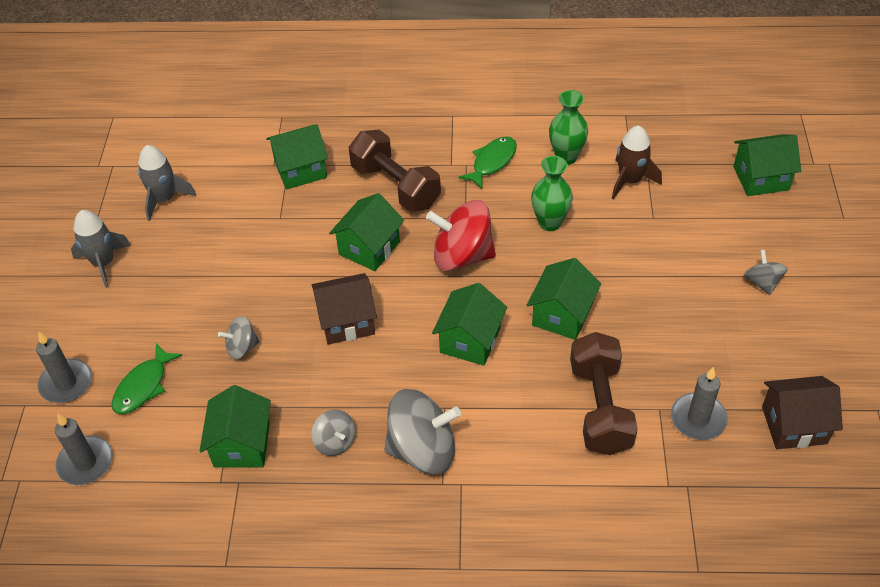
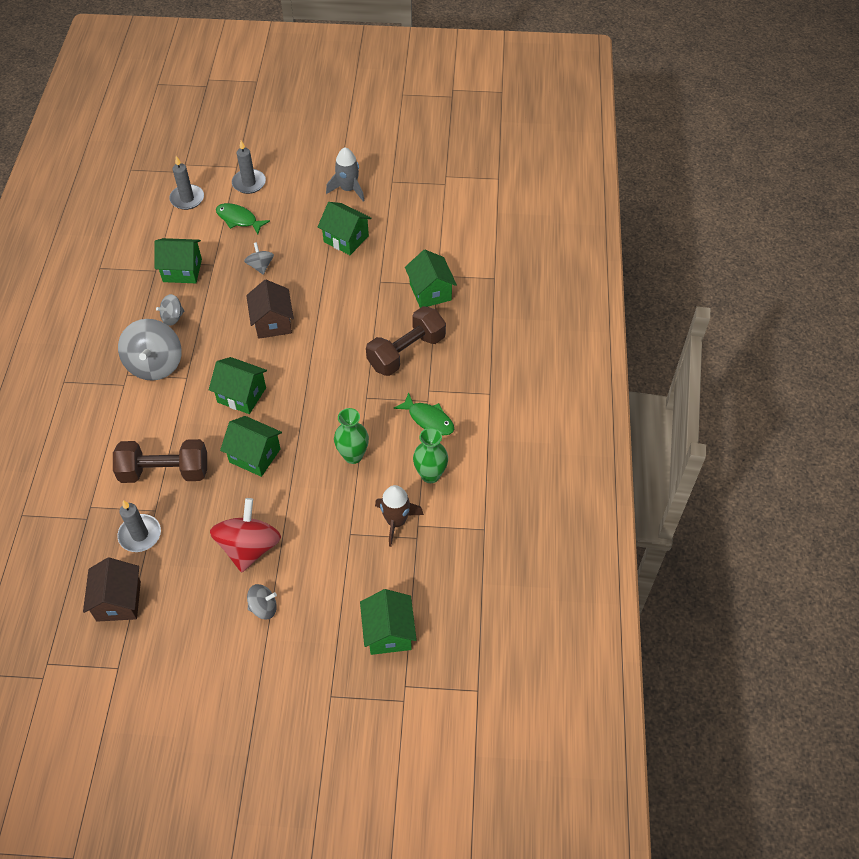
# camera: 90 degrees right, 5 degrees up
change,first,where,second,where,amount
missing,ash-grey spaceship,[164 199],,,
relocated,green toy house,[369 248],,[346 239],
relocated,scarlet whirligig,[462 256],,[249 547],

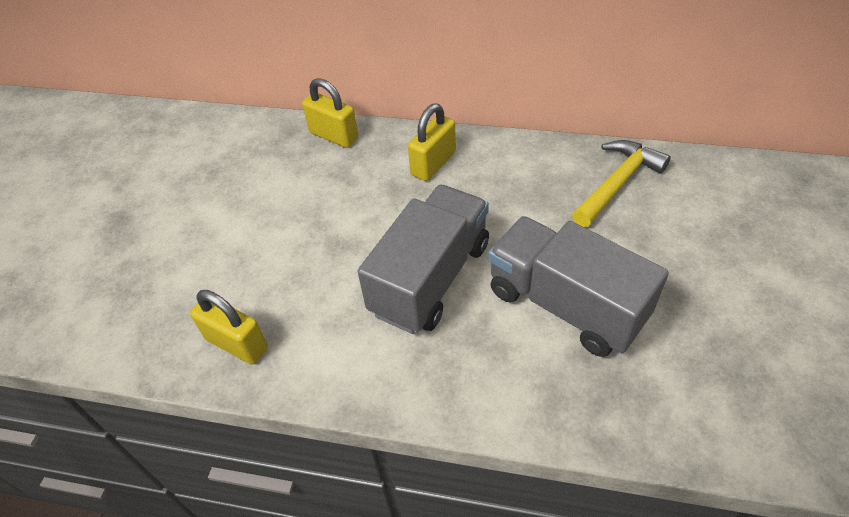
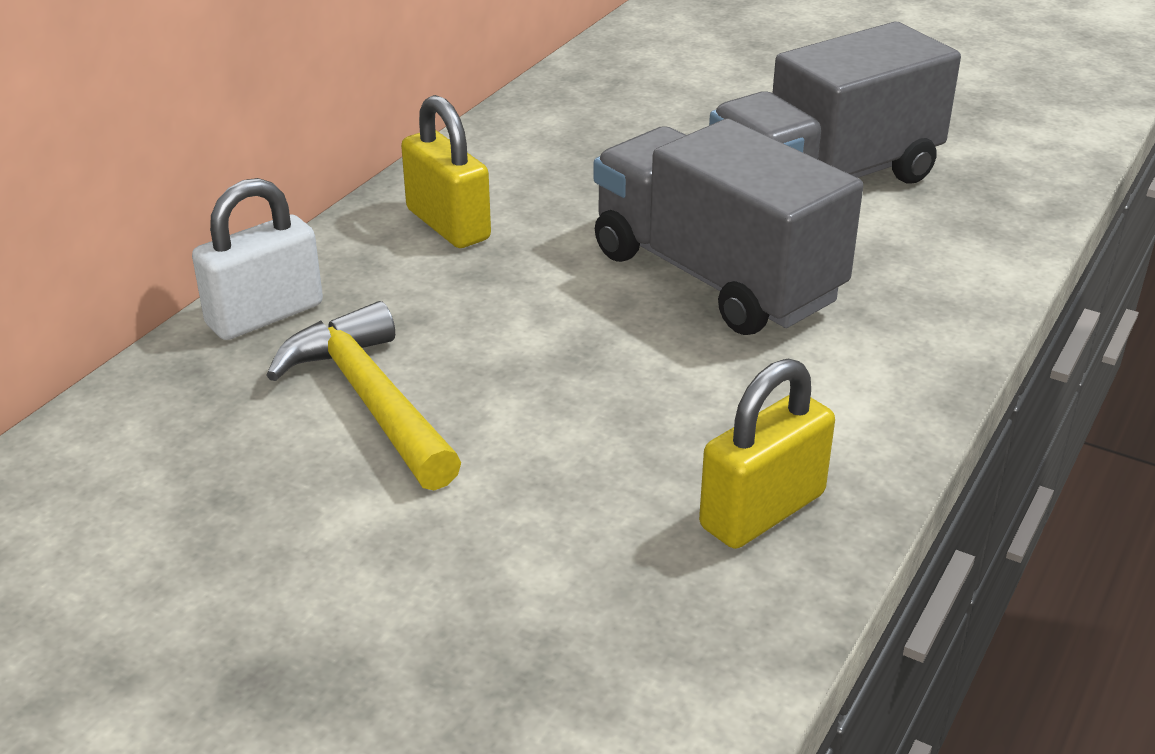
# camera: 75 degrees left, 15 degrees down
change,first,where,second,where,amount
colour,bright yellow padlock,[333 136],white padlock,[265 315],
relocated,bright yellow claw hammer,[618 183],,[371 400],

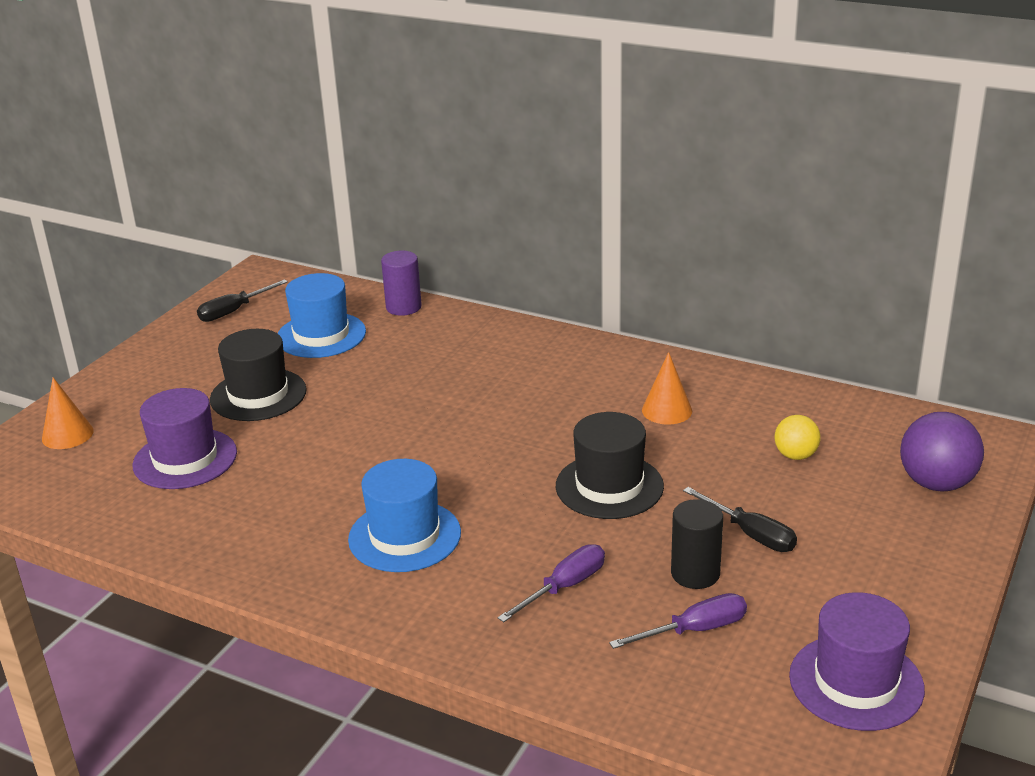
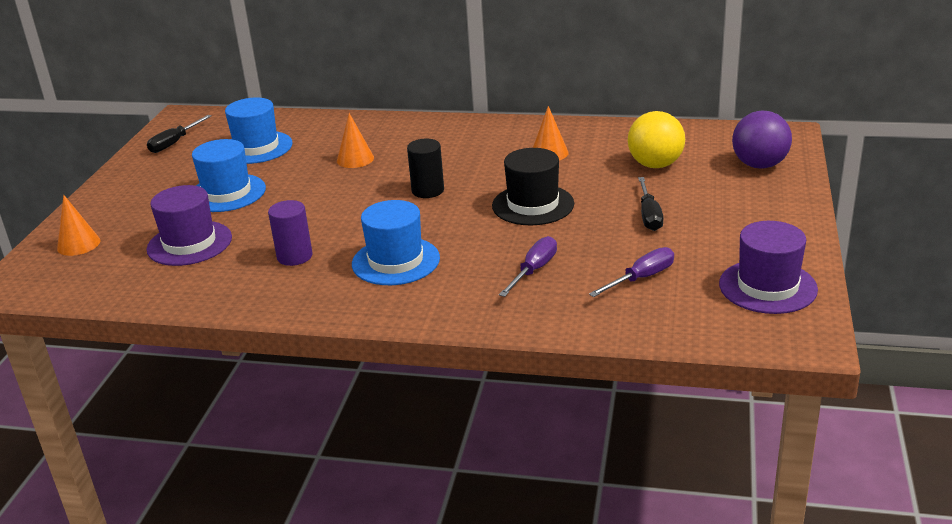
# camera: 15 degrees left, 0 degrees up
change,first,where,second,where,amount
colour,ebony hat,[258 395],blue hat,[226 193],
relocated,royal purple cylinder,[403 307],,[294 256],
relocated,ebony cylinder,[695 573],,[428 191],
spun,ebony hand screwdriver,[750 534],,[649 215],60 degrees clockwise
size,bright yellow ball,[795 455],,[655 165],x1.69
appeared,,,bright orange solid cone,[355 159],

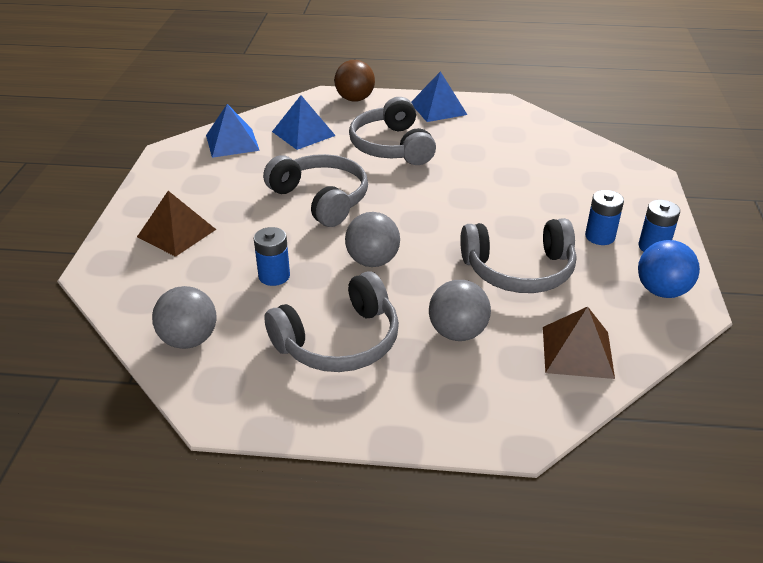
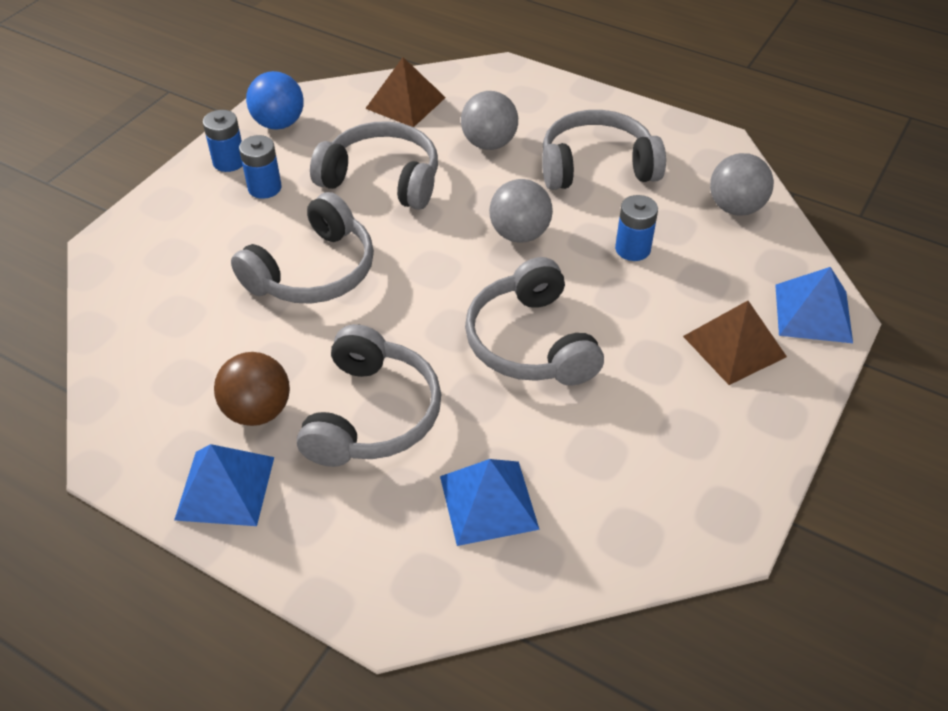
# camera: 155 degrees left, 10 degrees up
change,first,where,second,where,amount
relocated,blue pyramid,[232 142],,[813 313],
relocated,russet ball,[355 99],,[258 411],
appeared,,,ash-grey headset,[313 271],

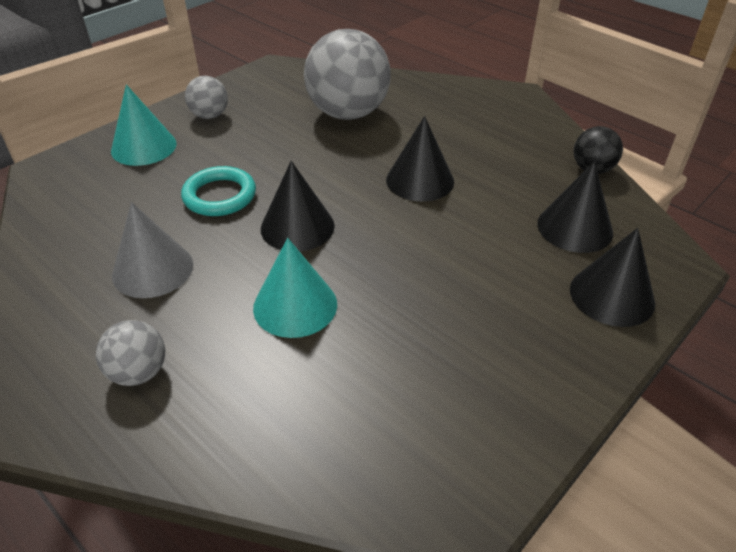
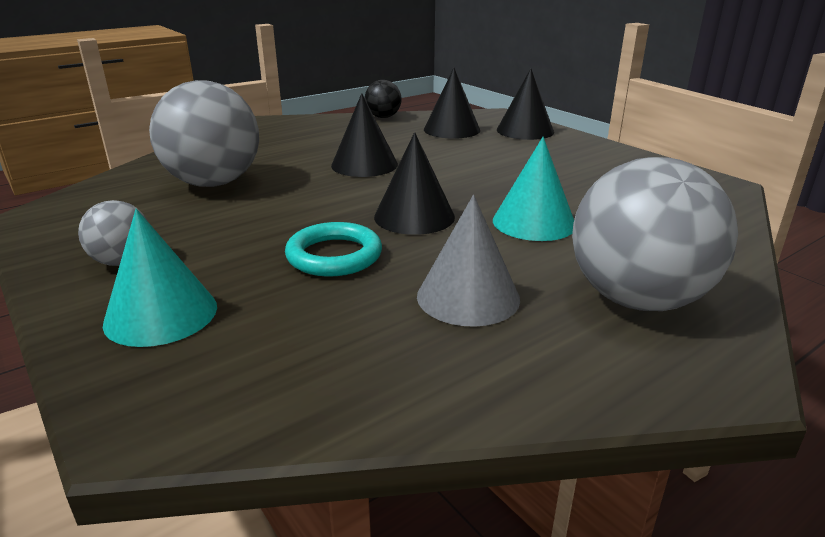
# camera: 80 degrees left, 15 degrees down
change,first,where,second,where,amount
size,ash-grey ball,[139 372],,[637 299],x2.04

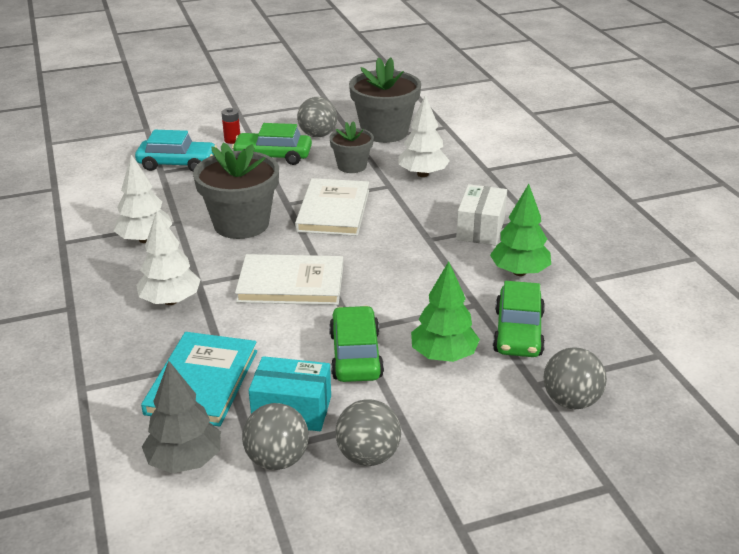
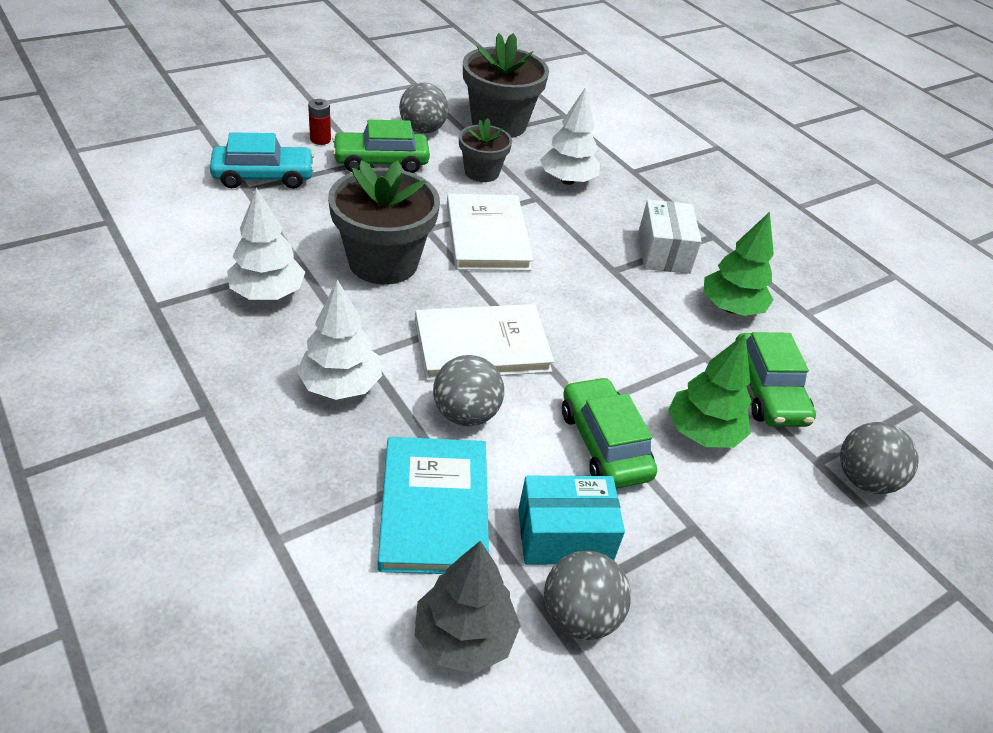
# camera: 20 degrees left, 10 degrees up
change,first,where,second,where,amount
relocated,ash-grey ball,[368 456],,[465 414],

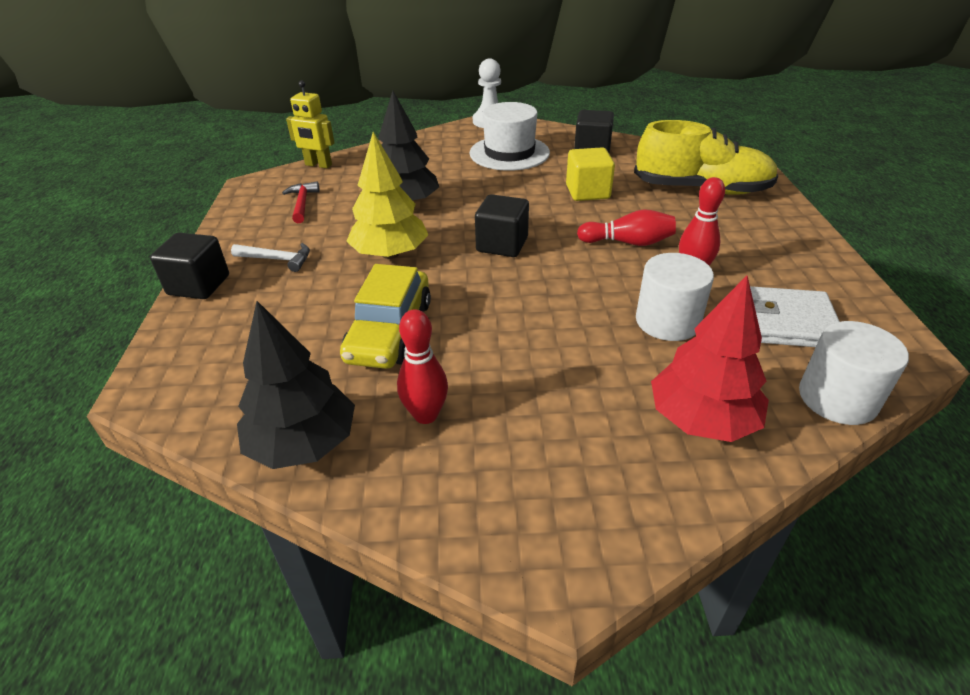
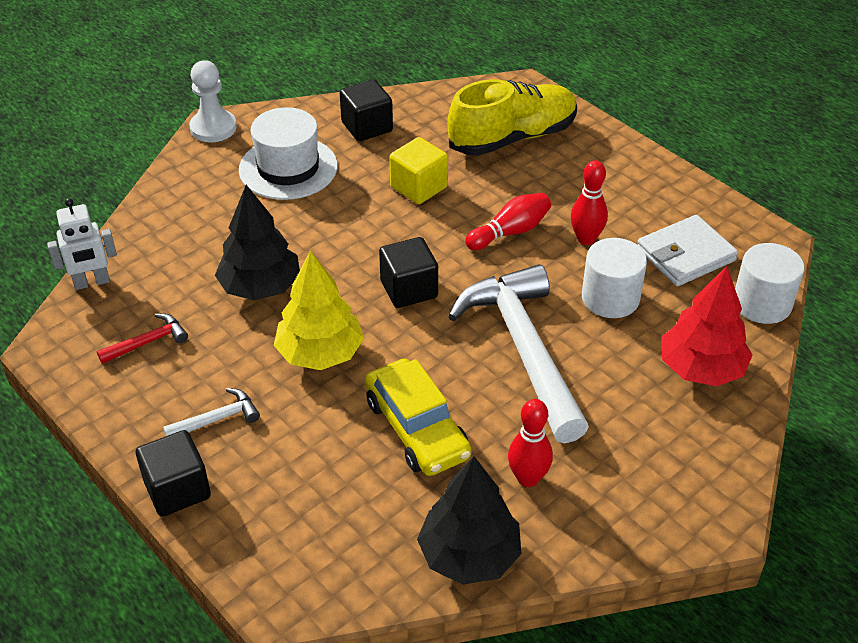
# camera: 40 degrees left, 5 degrees up
change,first,where,second,where,amount
spun,scarlet claw hammer,[302 203],,[147 342],105 degrees clockwise
colour,bright yellow toy robot,[318 165],white toy robot,[92 282],
appeared,,,white claw hammer,[524 350],

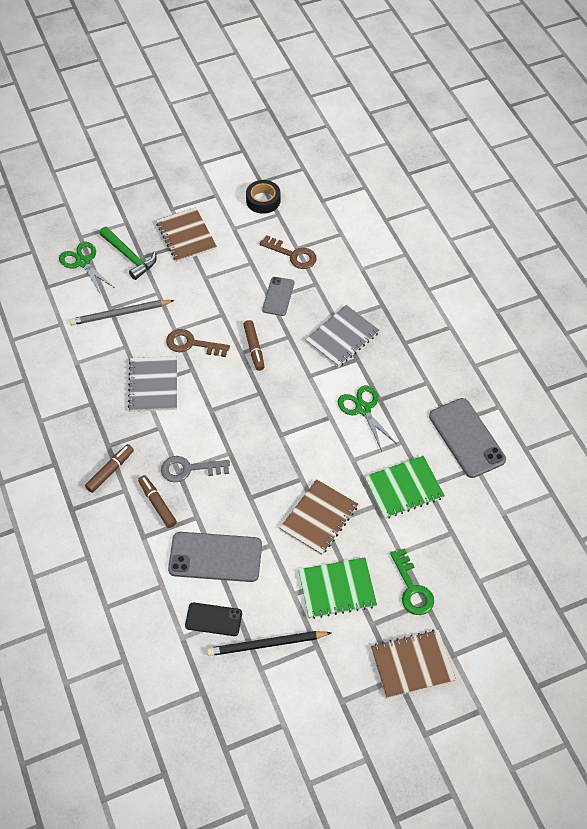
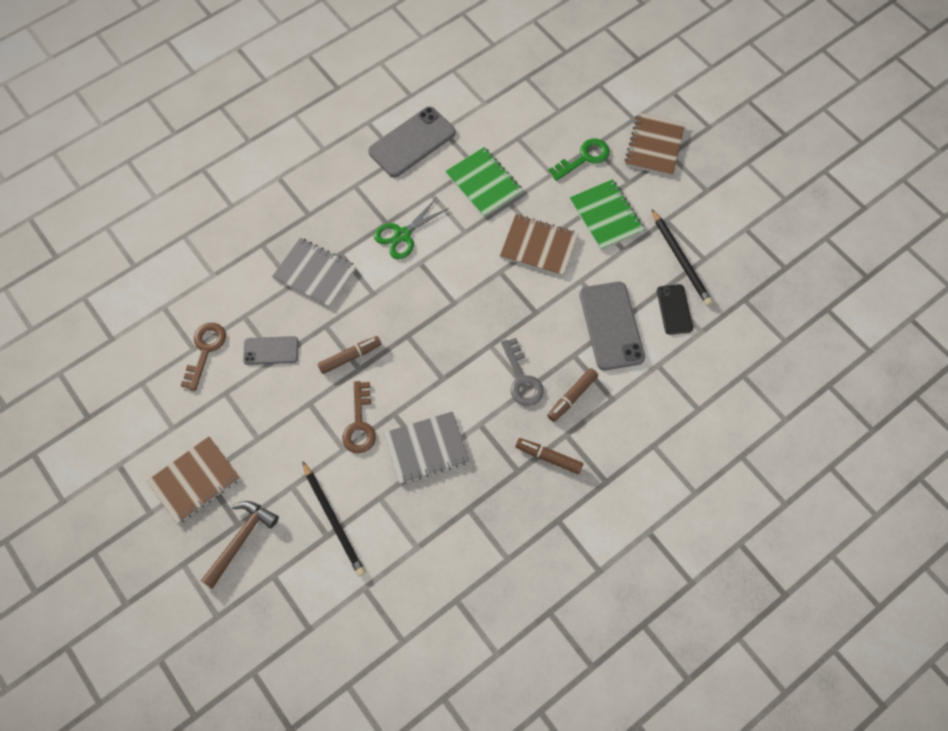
# camera: 105 degrees left, 10 degrees up
change,first,where,second,where,amount
missing,green pair of scissors,[83 262],,,
colour,ash-grey pencil,[120 314],ebony pencil,[333 520],
colour,green claw hammer,[129 257],russet claw hammer,[241 540],
missing,ebony roll of tape,[263 200],,,
spun,russet notebook,[412 664],,[654 146],45 degrees clockwise

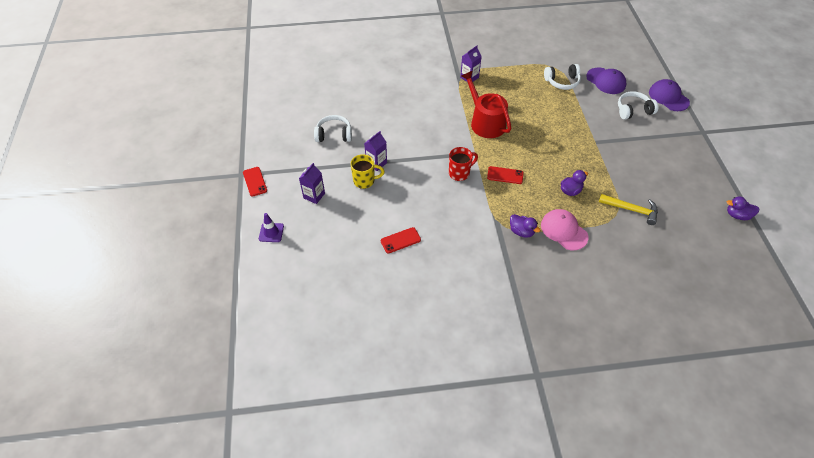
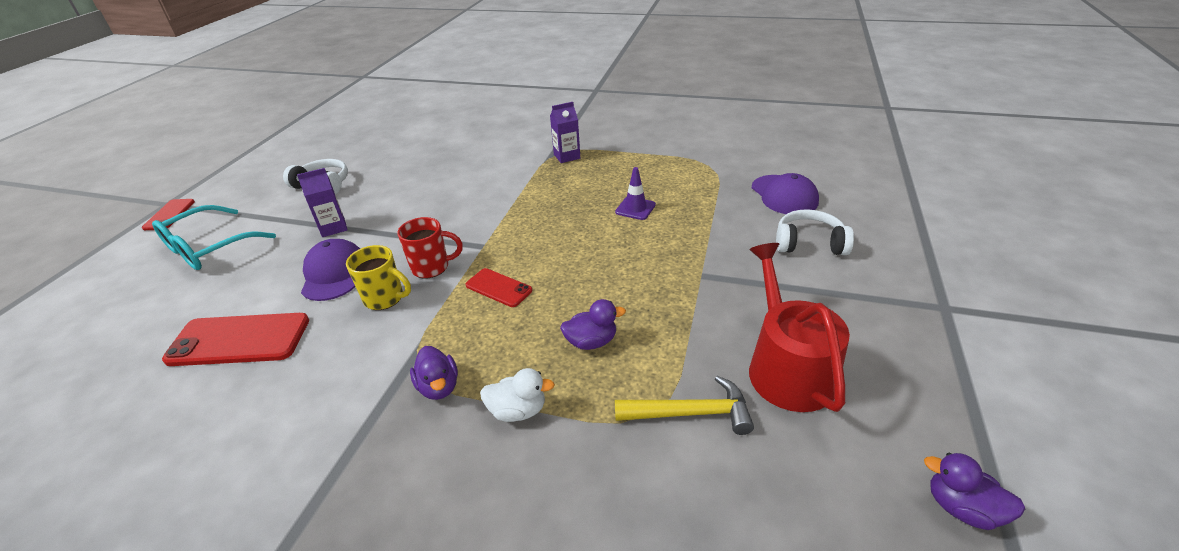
# camera: 25 degrees right, 15 degrees down
change,first,where,second,where,amount
relocated,royal purple safety cone,[271 232],,[635 208],
exchanged,royal purple milk carton,[314 195],turquoise eyeglasses,[210 247],
relocated,bright yellow mug,[365 181],,[385 298],
size,scarlet mobile phone,[400 240],,[239 340],x1.78
relocated,scarlet sprinkling can,[485 122],,[787 367],
exchanged,rose-pink cap,[564 230],white rubber duck,[518 410],
missing,white headset,[562 82],,,
spun,bright yellow claw hammer,[631 210],,[691 413],45 degrees counterclockwise
relocated,royal purple cap,[668 97],,[334 273],

